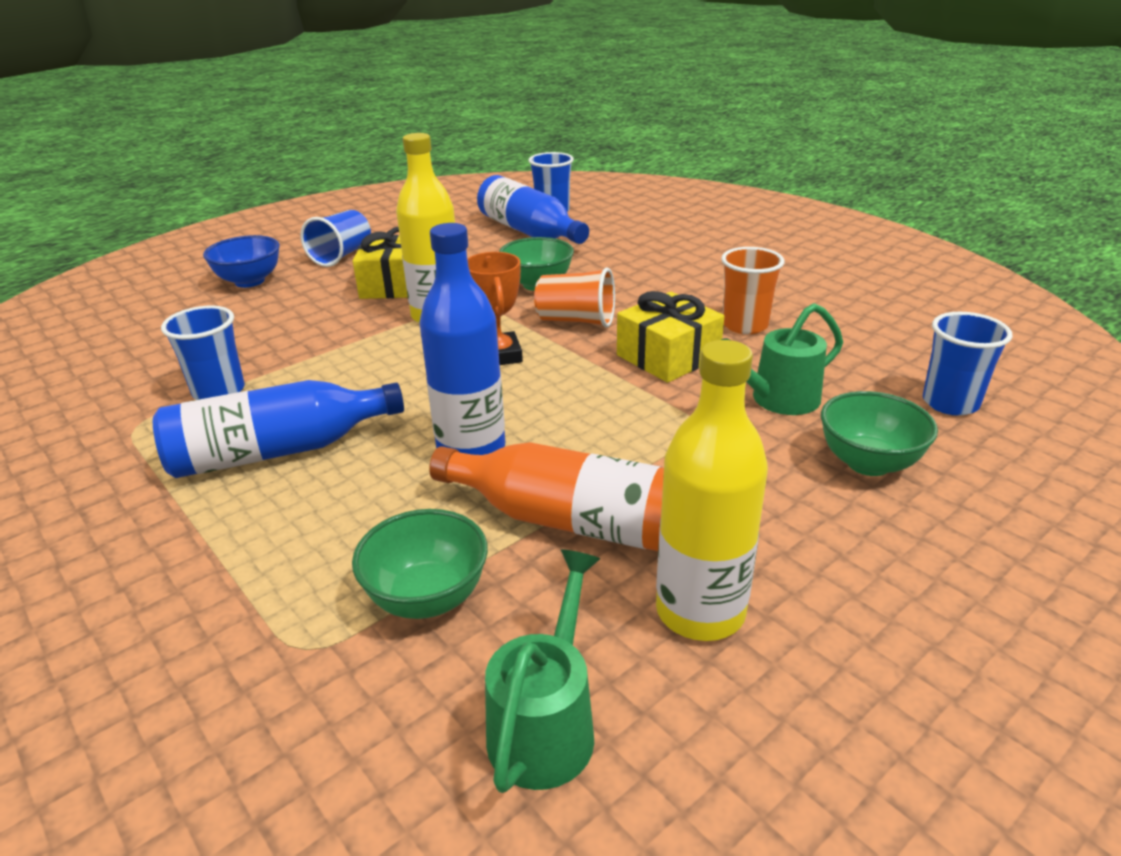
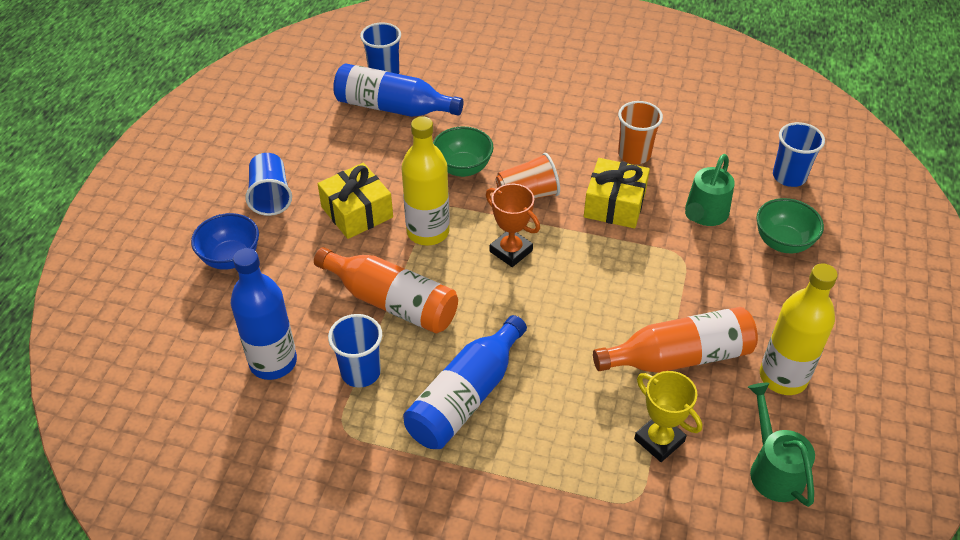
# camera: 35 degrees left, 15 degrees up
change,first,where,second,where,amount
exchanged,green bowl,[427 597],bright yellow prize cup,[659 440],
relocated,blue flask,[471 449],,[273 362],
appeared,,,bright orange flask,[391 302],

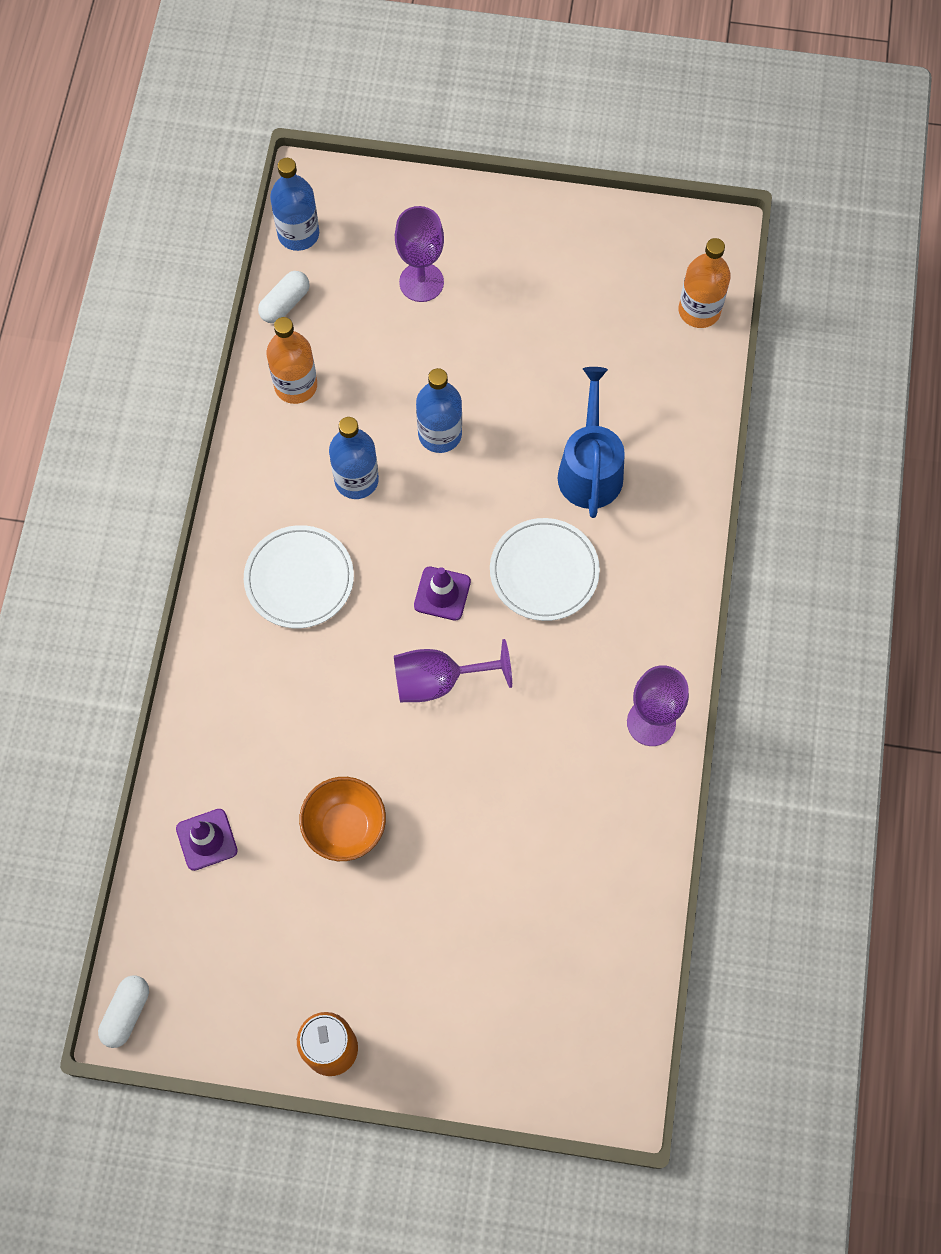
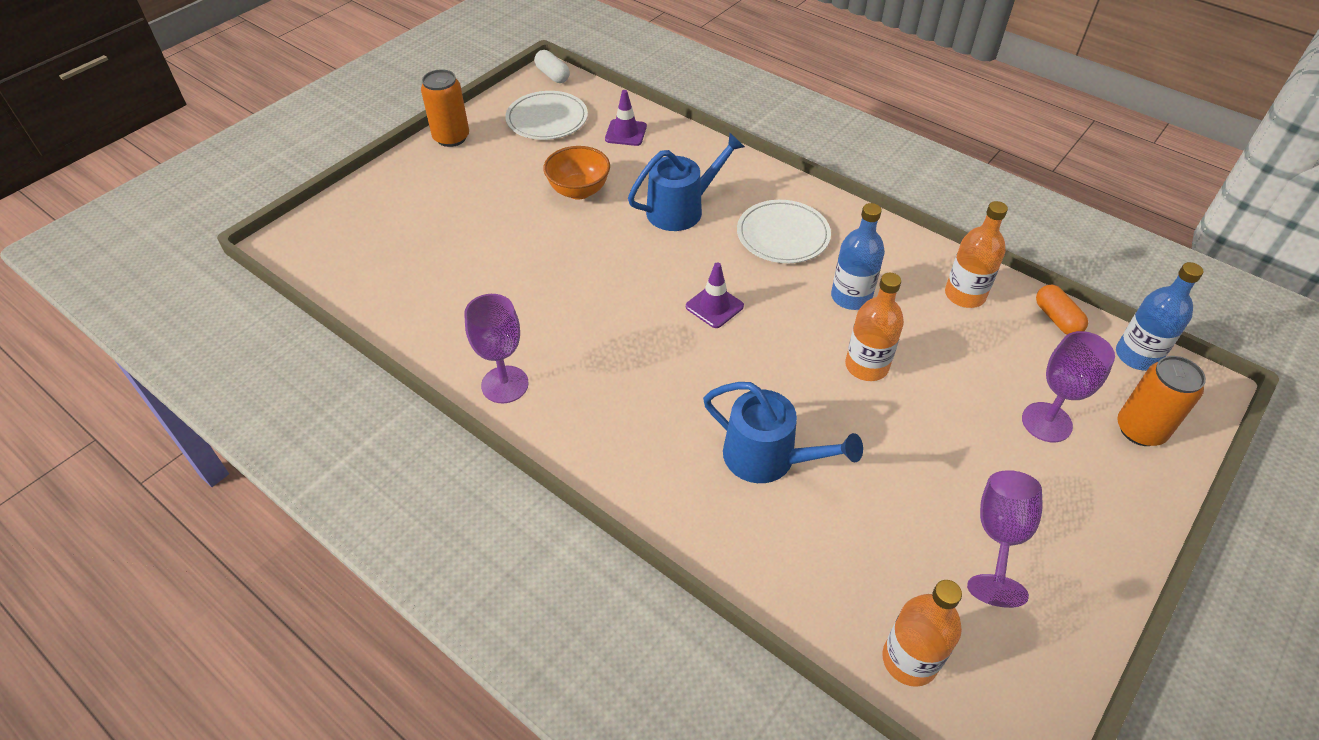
# camera: 120 degrees right, 20 degrees down
change,first,where,second,where,amount
colour,white pill shape,[285 304],bright orange pill shape,[1057 319],
relocated,royal purple goblet,[439 680],,[1000 537],
colour,blue flask,[440 434],bright orange flask,[866 366],
relocated,white dinner plate,[544 571],,[547 119],
appeared,,,blue sprinkling can,[681 209],
appeared,,,bright orange soda can,[1140 430],

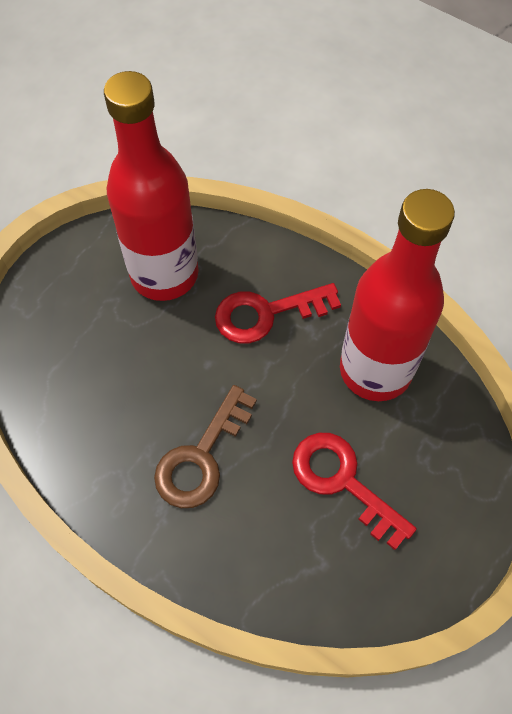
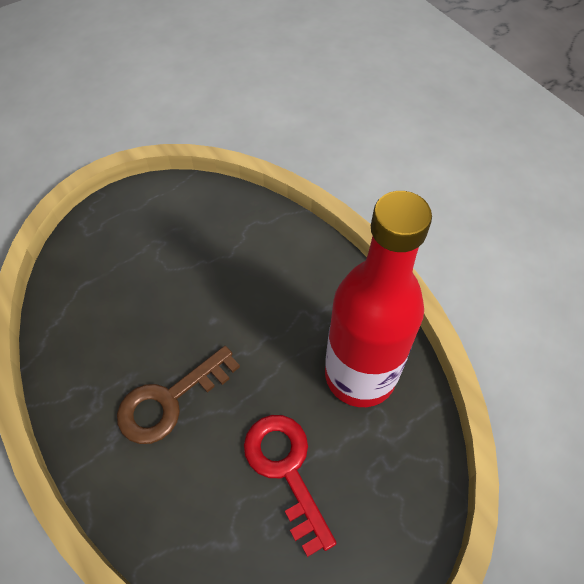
# camera: 20 degrees right, 5 degrees down
change,first,where,second,where,amount
missing,scarlet flask,[164 274],,,
missing,scarlet door key,[266 314],,,

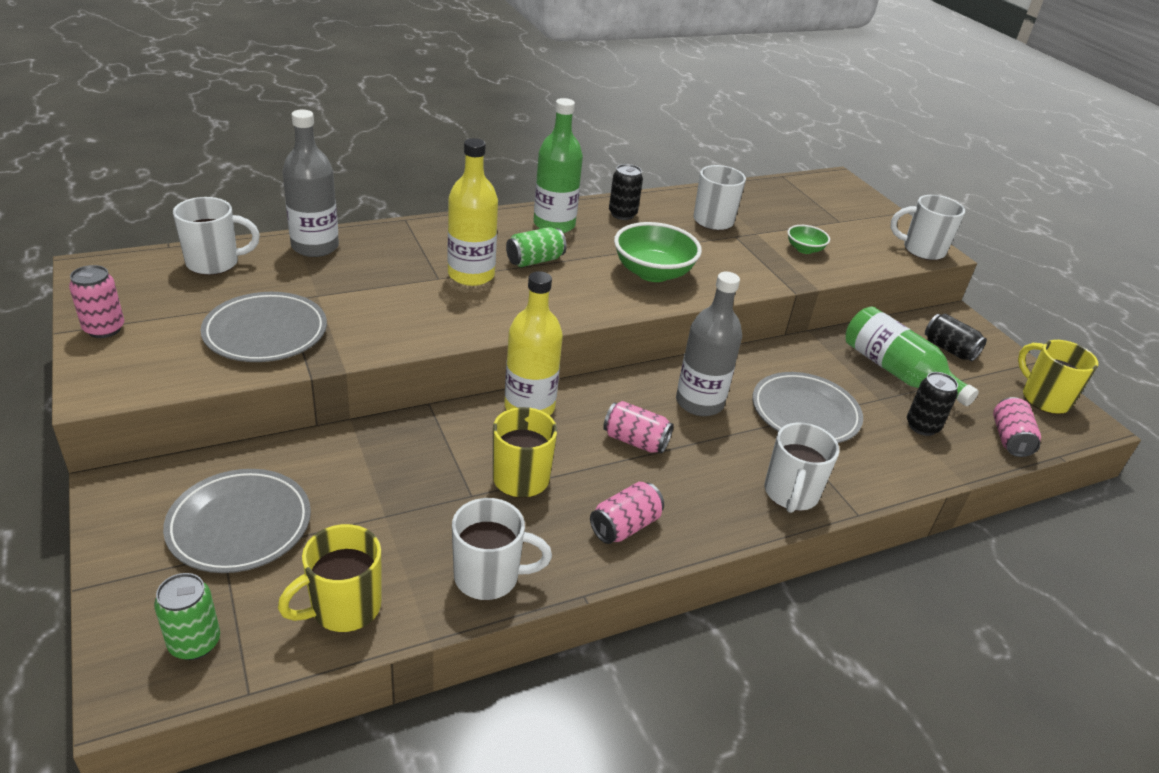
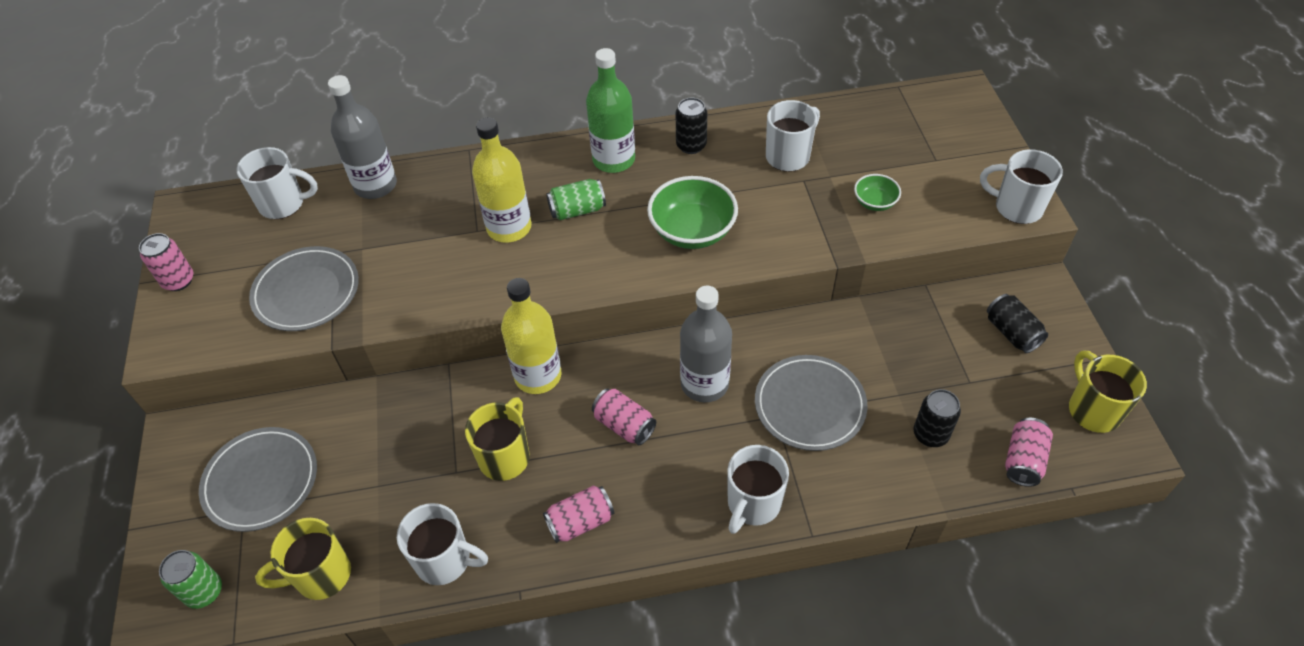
# camera: 20 degrees right, 15 degrees up
change,first,where,second,where,amount
missing,green flask,[897 372],,,

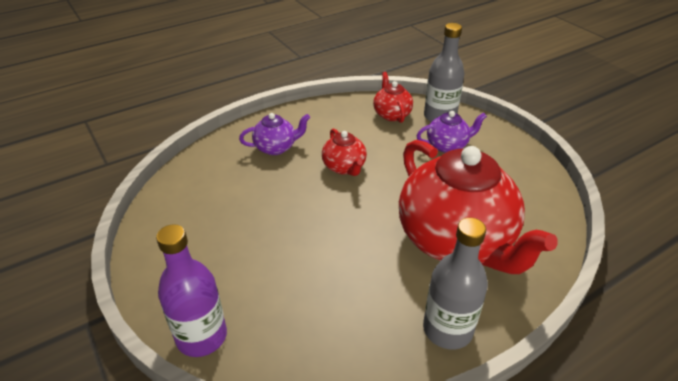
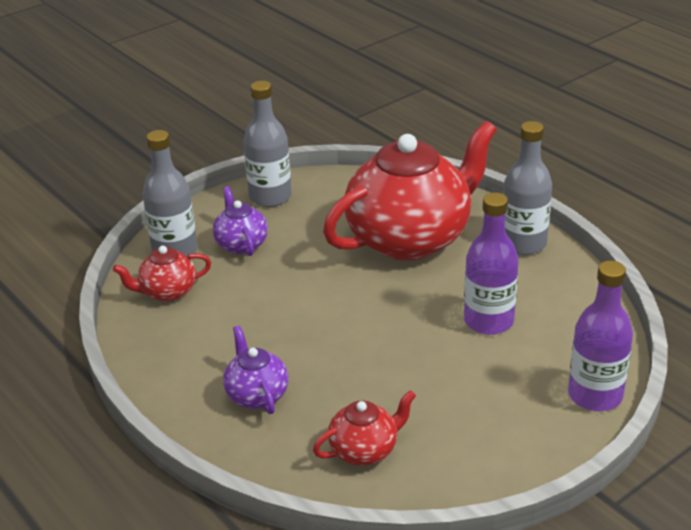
# camera: 95 degrees left, 5 degrees down
change,first,where,second,where,amount
relocated,scarlet teapot,[344 167],,[365 450],
appeared,,,ash-grey flask,[270 197],
appeared,,,royal purple flask,[488 321],

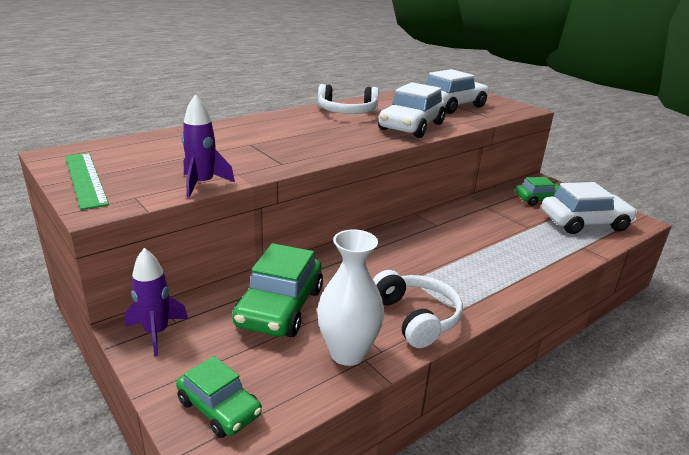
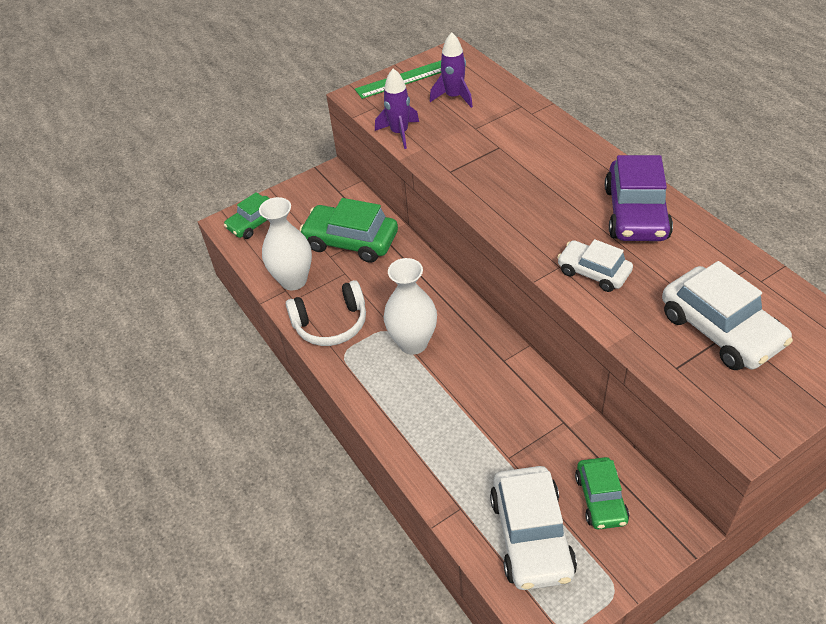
# camera: 100 degrees right, 20 degrees up
change,first,where,second,where,amount
relocated,royal purple spaceship,[156 332],,[454 97],
exchanged,white headset,[347 112],royal purple automobile,[636 213],
size,white automobile,[411 126],,[593 272],x0.62
appeared,,,white tall vase,[413 343],

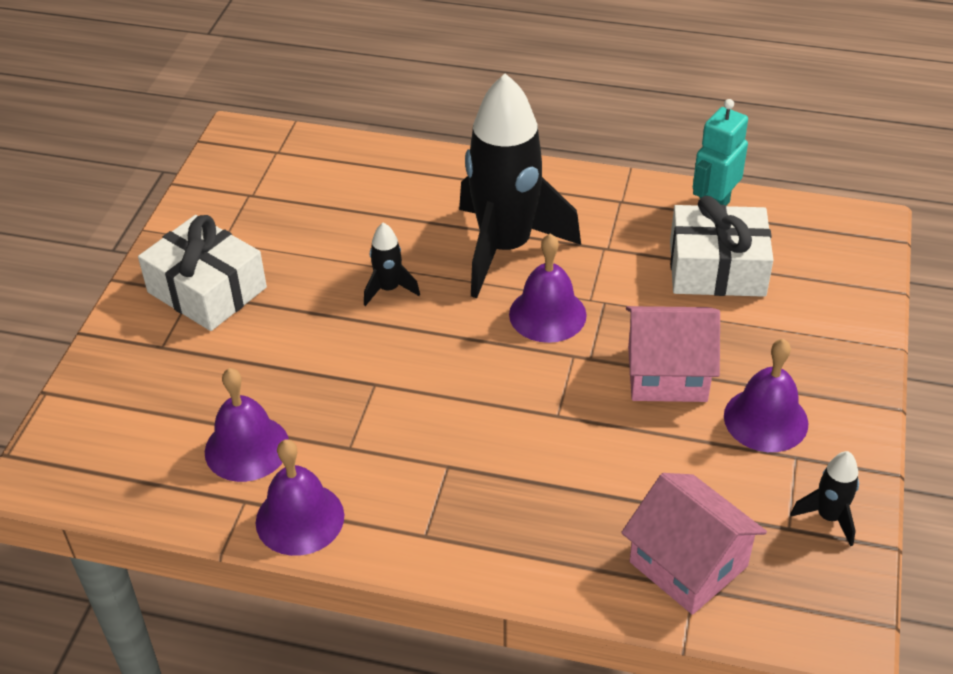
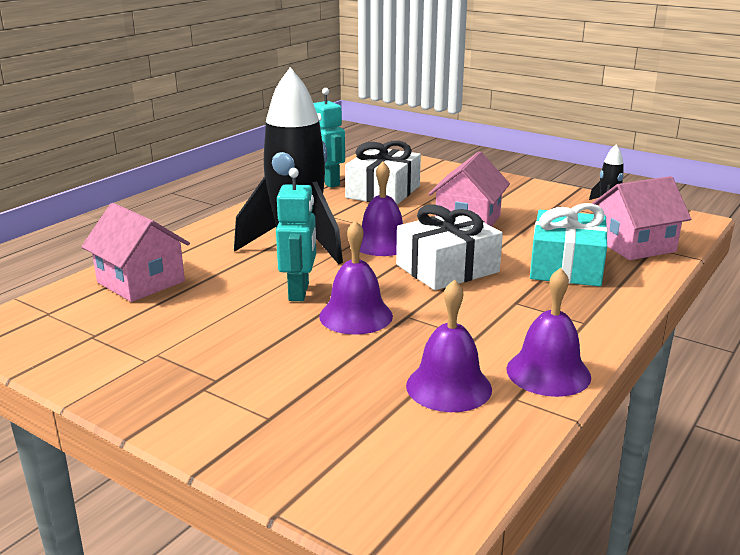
# camera: 70 degrees left, 20 degrees down
change,first,where,second,where,amount
relocated,white gift,[207 290],,[447 268],
exchanged,ebony spaceship,[389 289],turquoise toy robot,[299 292],
relocated,royal purple hand bell,[765 419],,[356 316],
appeared,,,rose-pink toy house,[141 282],
appeared,,,turquoise gift,[566 266],

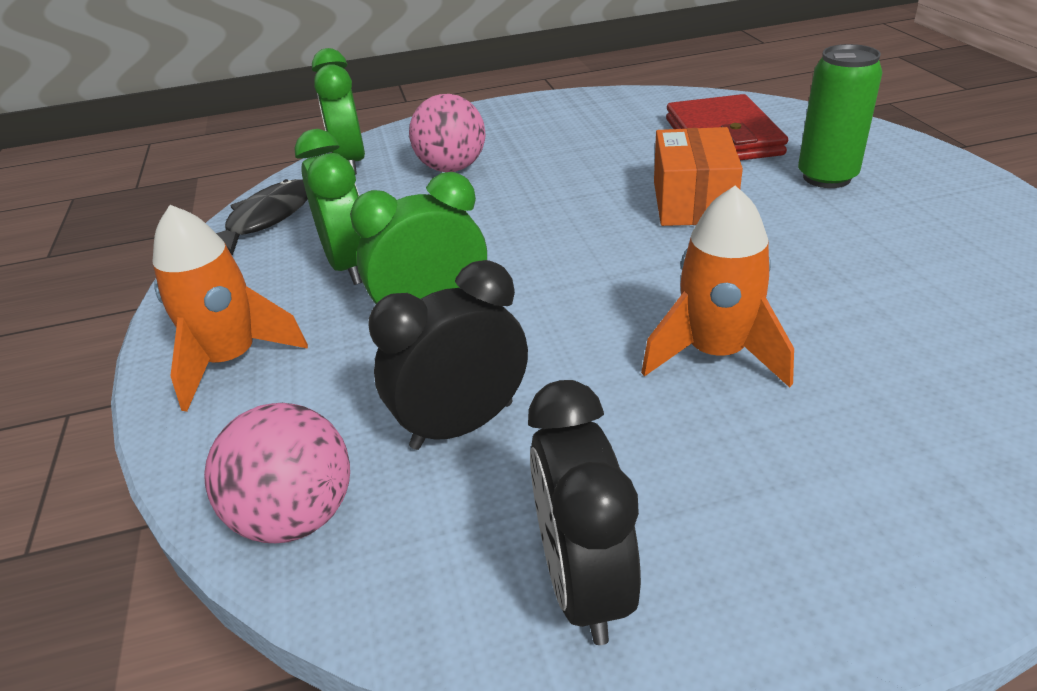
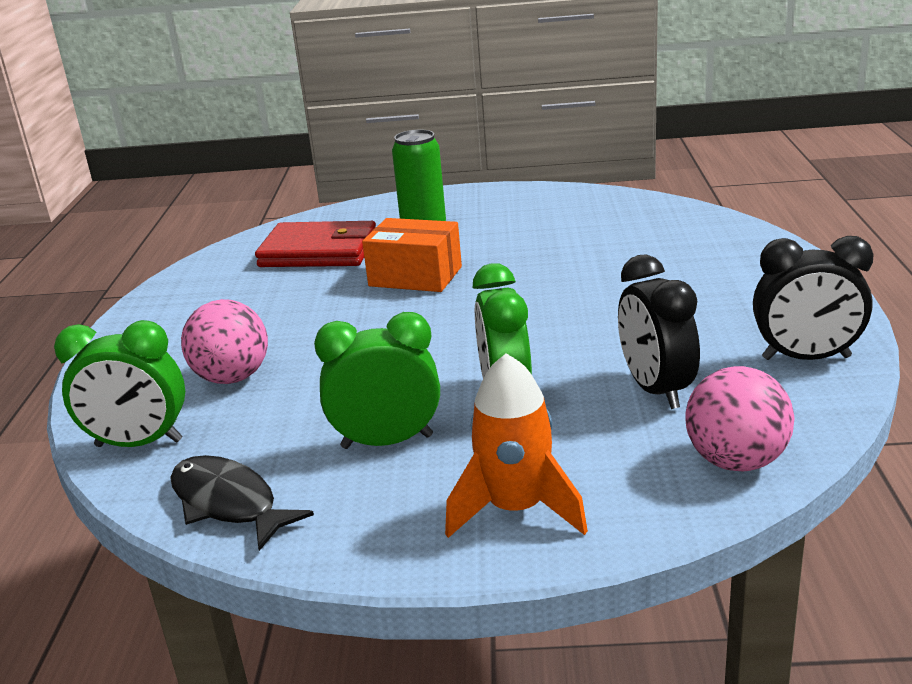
# camera: 75 degrees left, 10 degrees down
change,first,where,second,where,amount
missing,bright orange spaceship,[715 353],,,

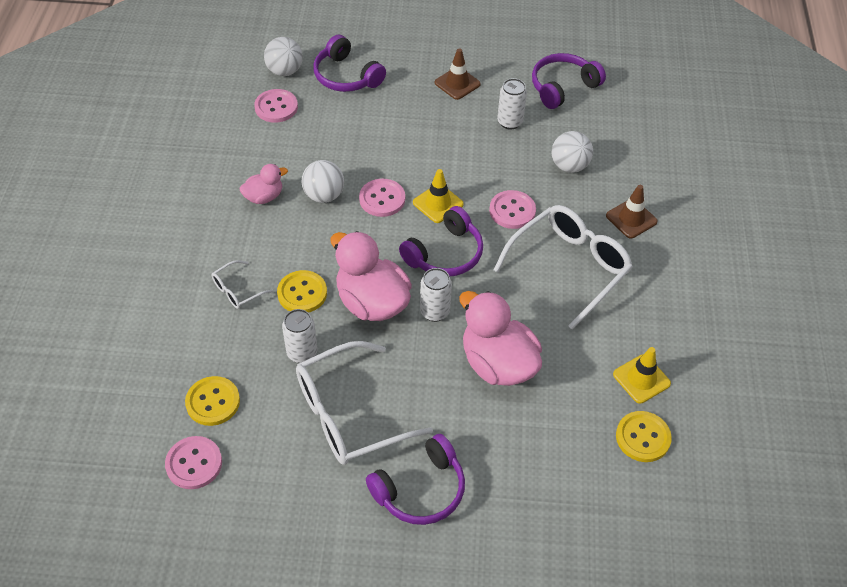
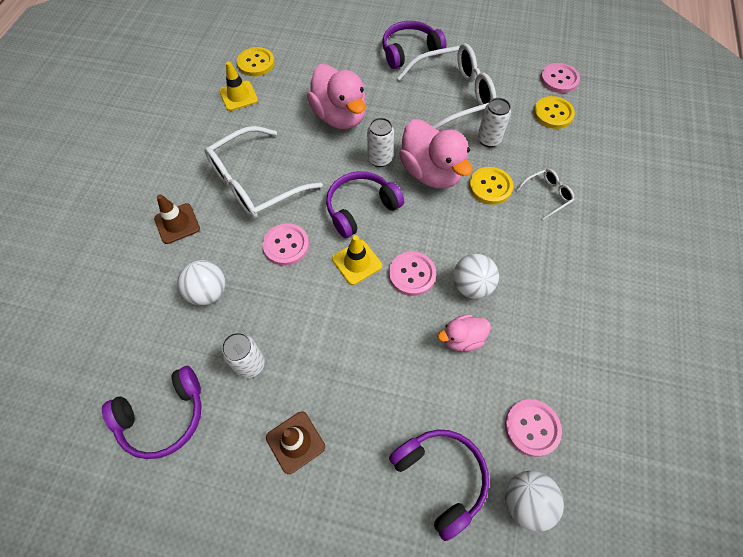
# camera: 170 degrees left, 10 degrees up
change,first,where,second,where,amount
relocated,rose-pink rubber duck,[264 197],,[462 338],

